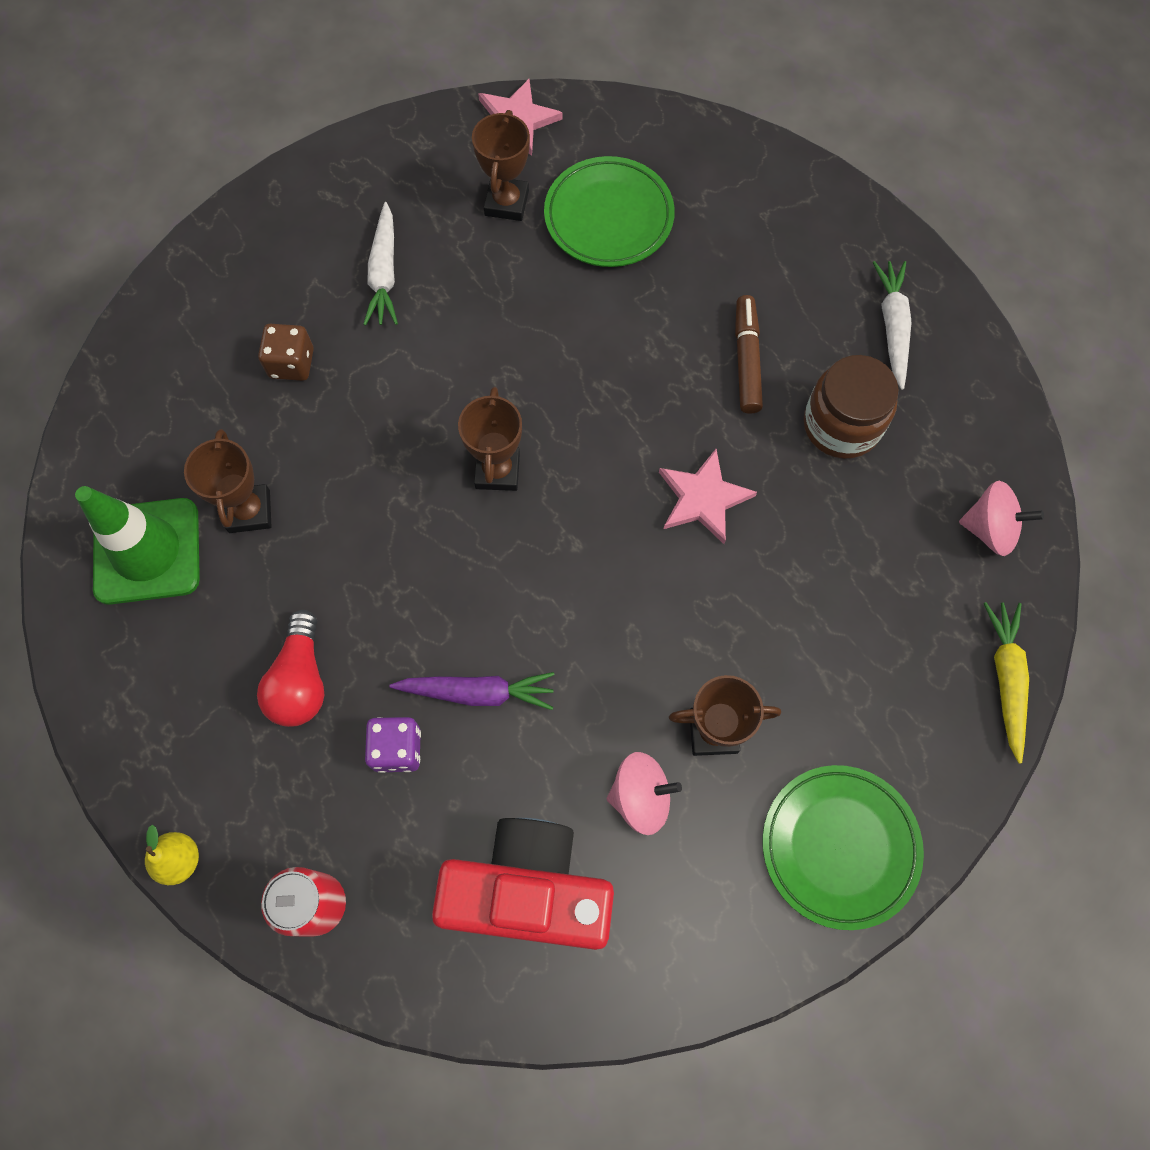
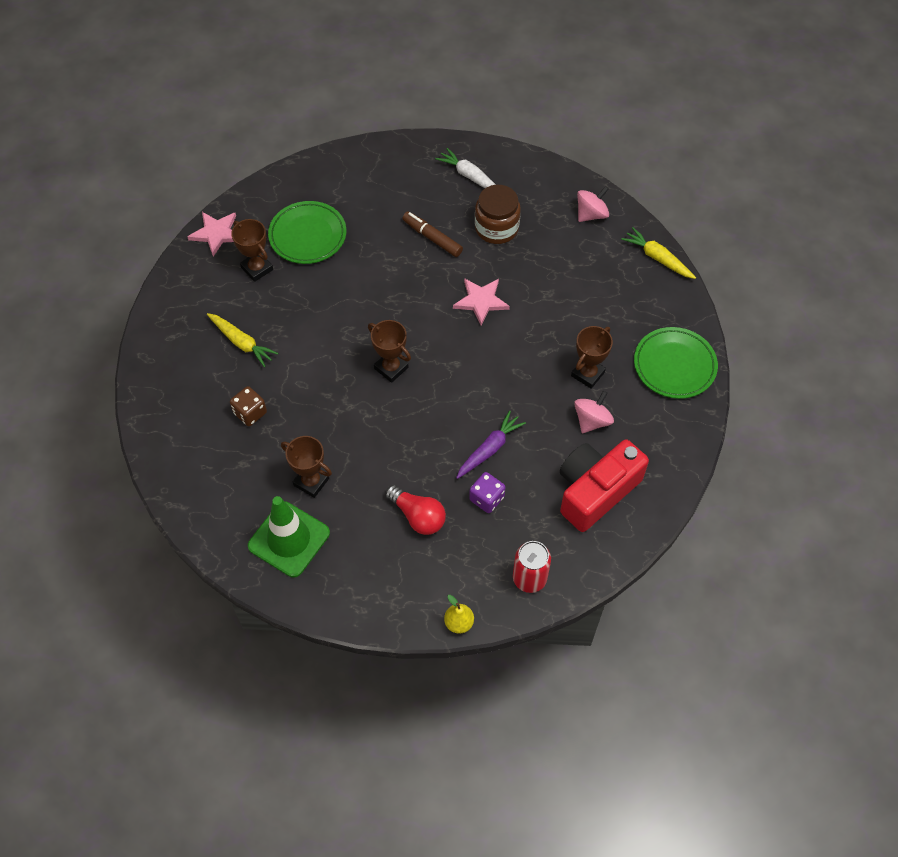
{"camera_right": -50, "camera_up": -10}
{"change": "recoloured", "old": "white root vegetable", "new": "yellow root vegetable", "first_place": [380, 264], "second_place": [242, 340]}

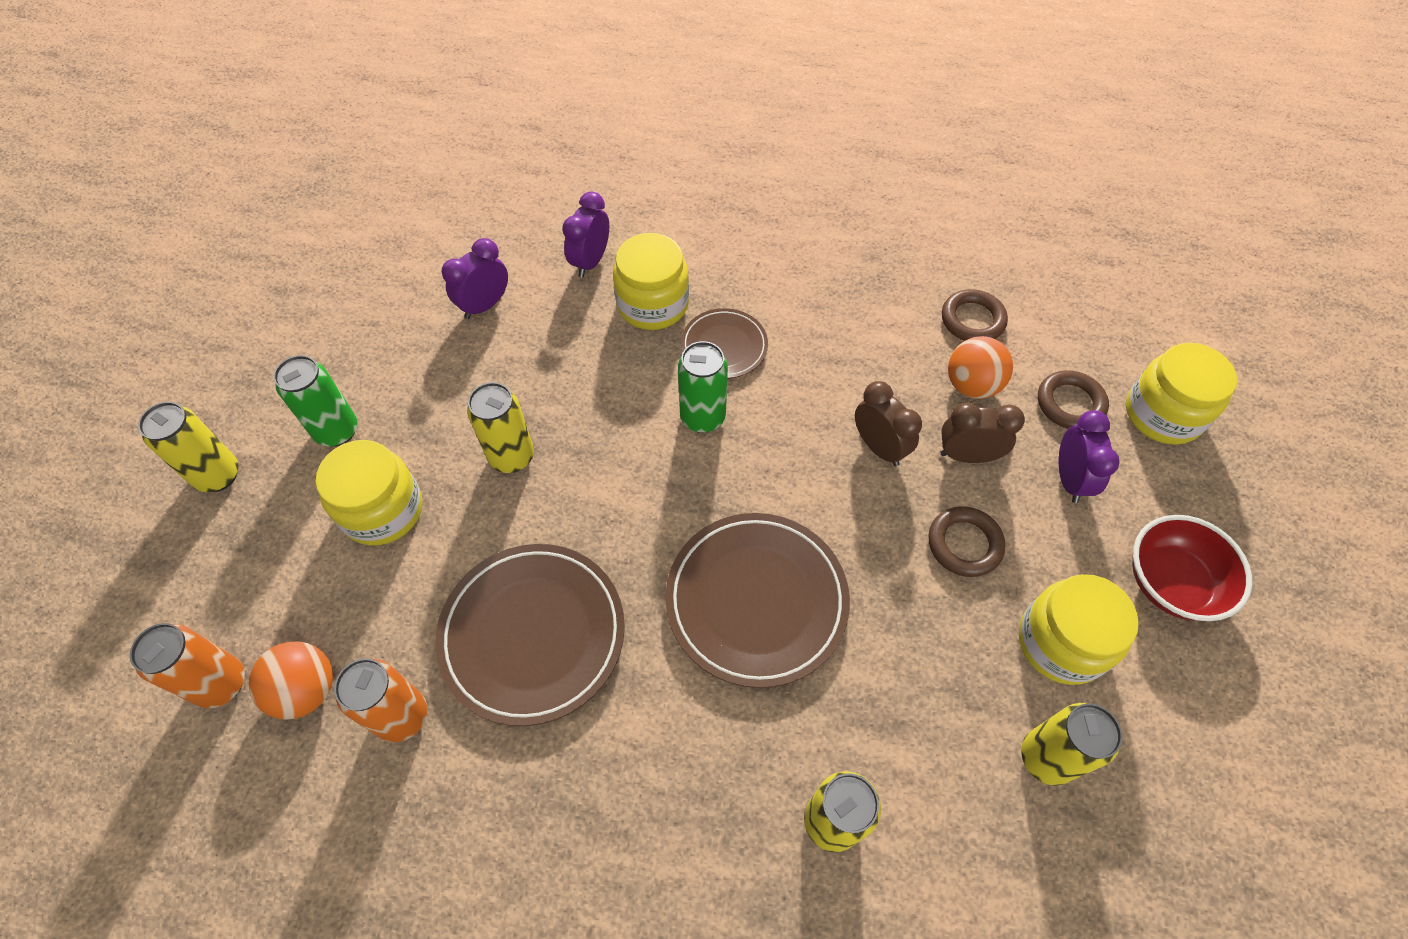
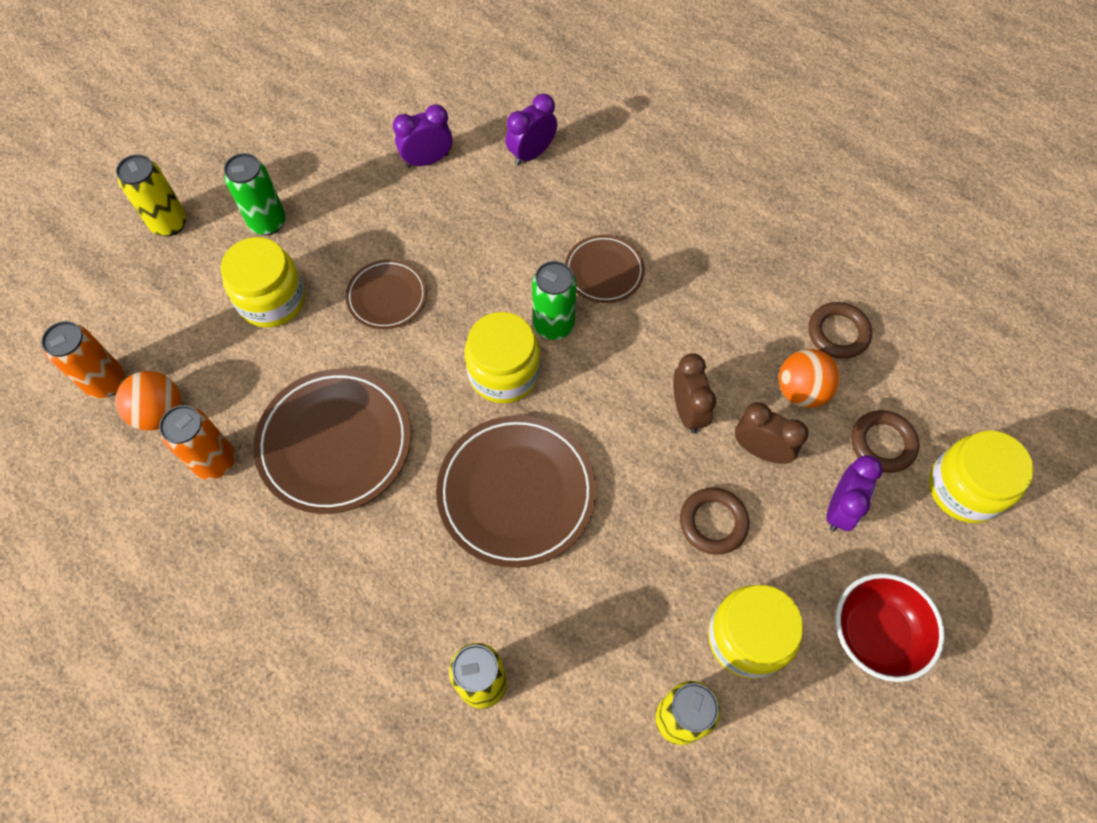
{"camera_right": 25, "camera_up": 5}
{"change": "moved", "old": "yellow preserve jar", "first_place": [651, 281], "second_place": [502, 357]}
{"change": "replaced", "old": "yellow tin", "new": "brown dinner plate", "first_place": [500, 427], "second_place": [386, 294]}

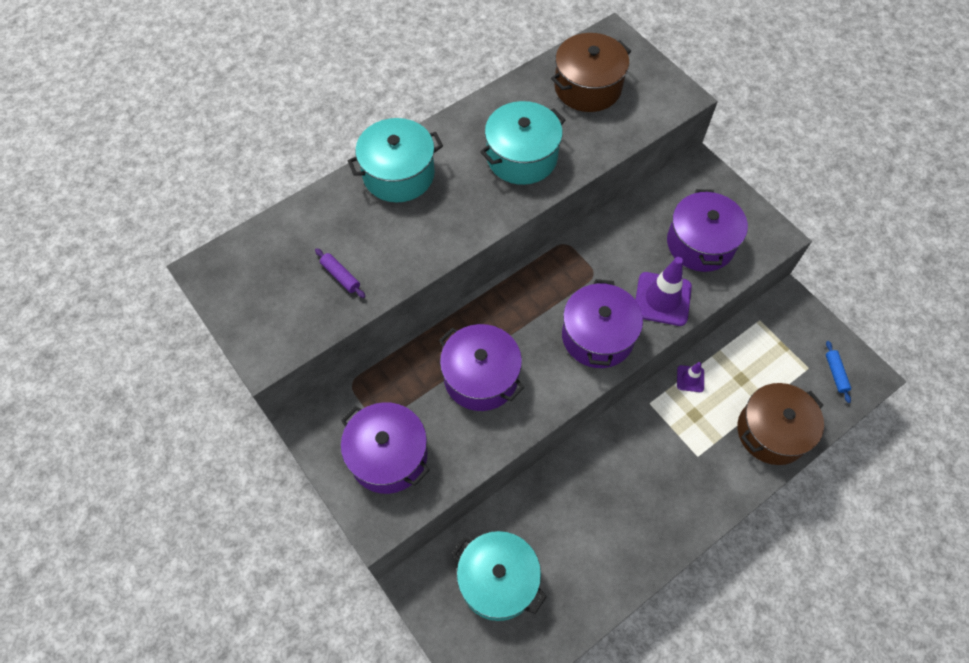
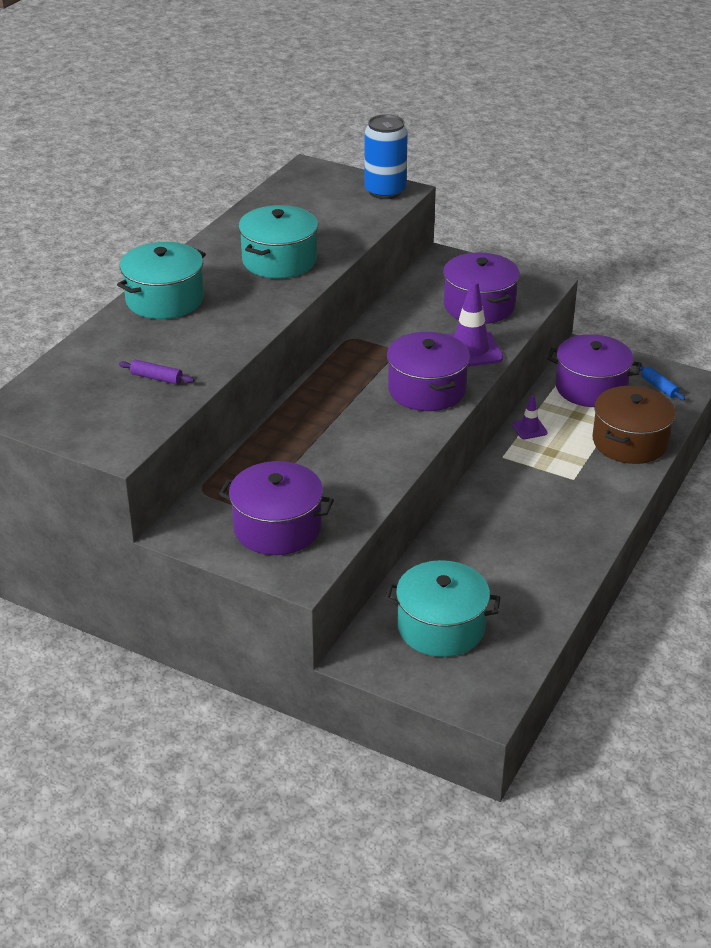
{"camera_right": -25, "camera_up": -25}
{"change": "removed", "old": "brown pot", "first_place": [591, 72]}
{"change": "added", "new": "cobalt tin", "second_place": [386, 156]}
{"change": "moved", "old": "royal purple pot", "first_place": [481, 367], "second_place": [594, 370]}

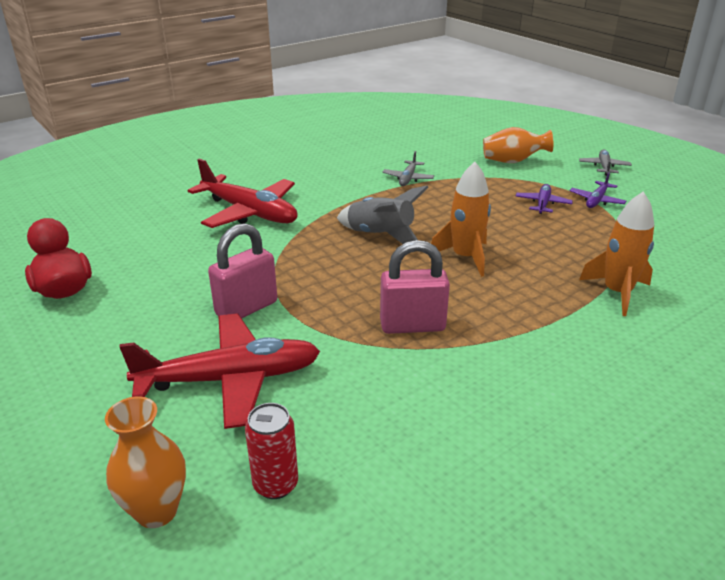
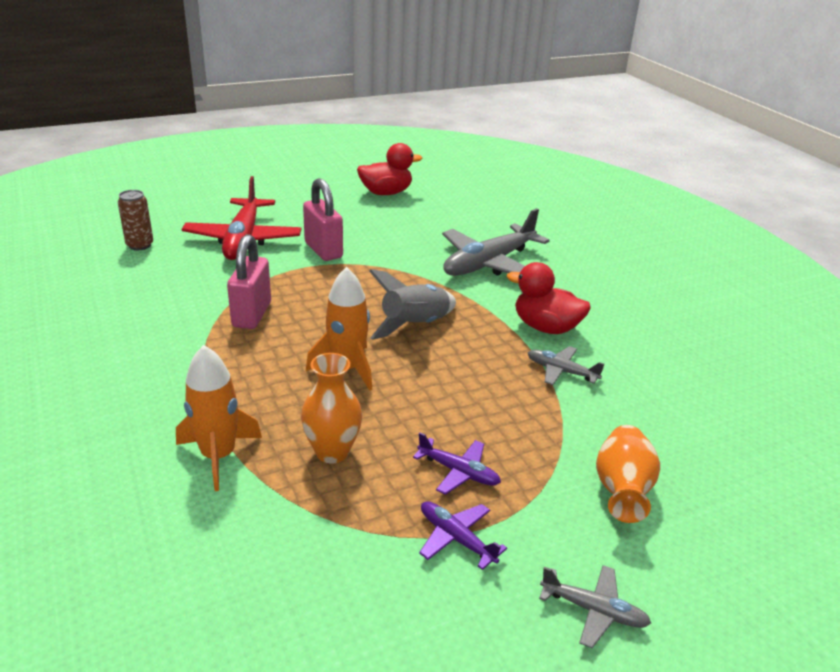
{"camera_right": 100, "camera_up": 0}
{"change": "added", "new": "scarlet duck", "second_place": [549, 298]}
{"change": "moved", "old": "bright orange flower vase", "first_place": [145, 462], "second_place": [331, 408]}
{"change": "recoloured", "old": "scarlet toy plane", "new": "gray toy plane", "first_place": [243, 193], "second_place": [496, 242]}
{"change": "recoloured", "old": "scarlet tin", "new": "brown tin", "first_place": [271, 451], "second_place": [135, 220]}

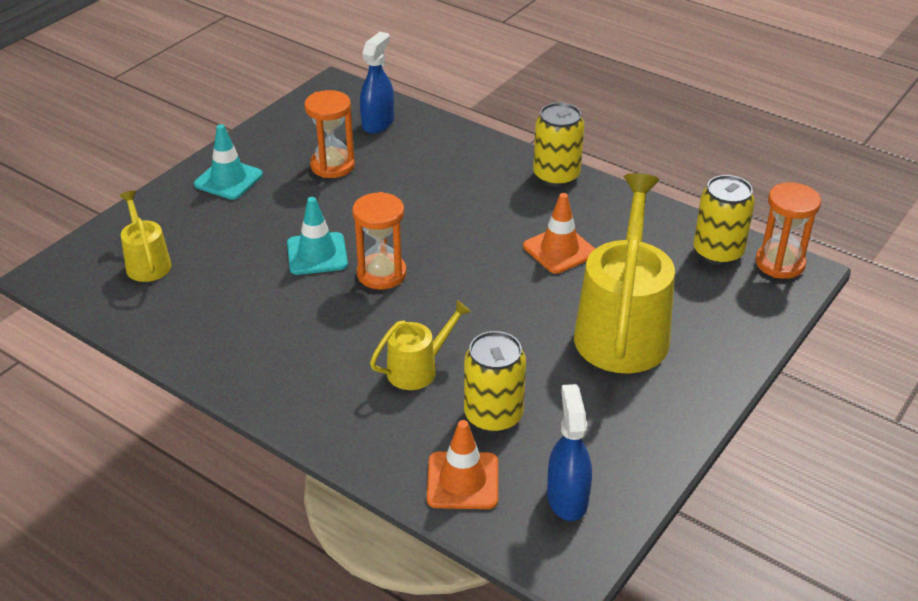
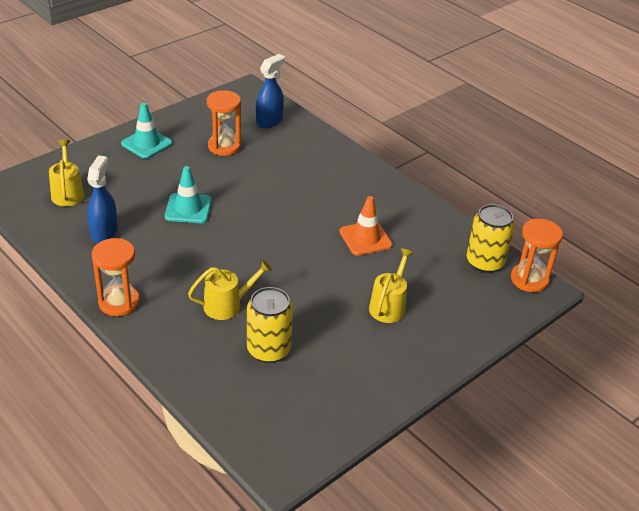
{"camera_right": 10, "camera_up": 0}
{"change": "removed", "old": "bright orange road cone", "first_place": [462, 464]}
{"change": "removed", "old": "yellow tin", "first_place": [558, 145]}
{"change": "moved", "old": "bright orange sandglass", "first_place": [379, 241], "second_place": [116, 277]}
{"change": "moved", "old": "cobalt spray cleaner", "first_place": [569, 452], "second_place": [102, 199]}
{"change": "resized", "old": "yellow watering can", "first_place": [624, 273], "second_place": [391, 285], "factor": 0.5}

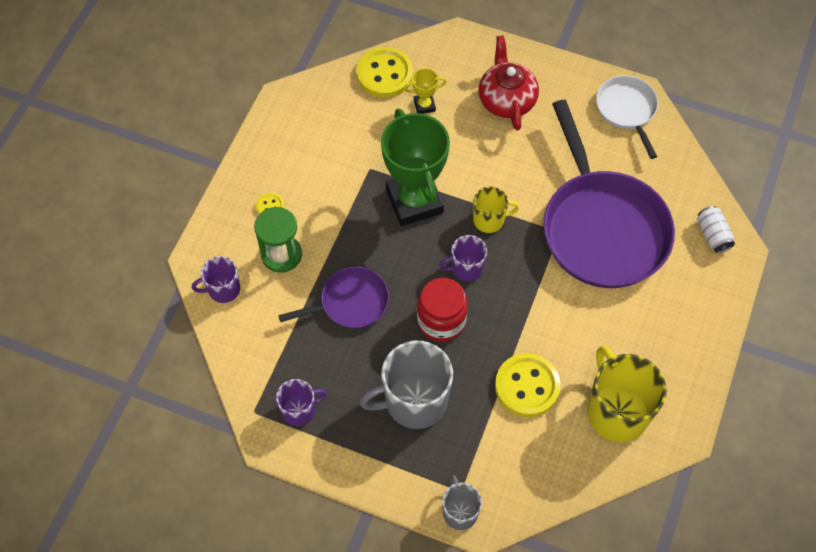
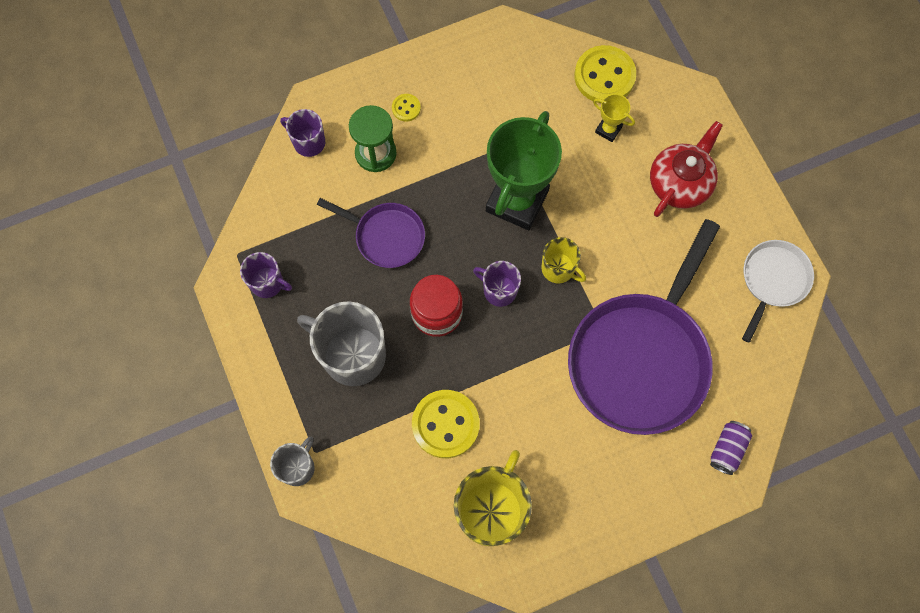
{"camera_right": 45, "camera_up": 10}
{"change": "recoloured", "old": "white tin", "new": "royal purple tin", "first_place": [716, 229], "second_place": [731, 448]}

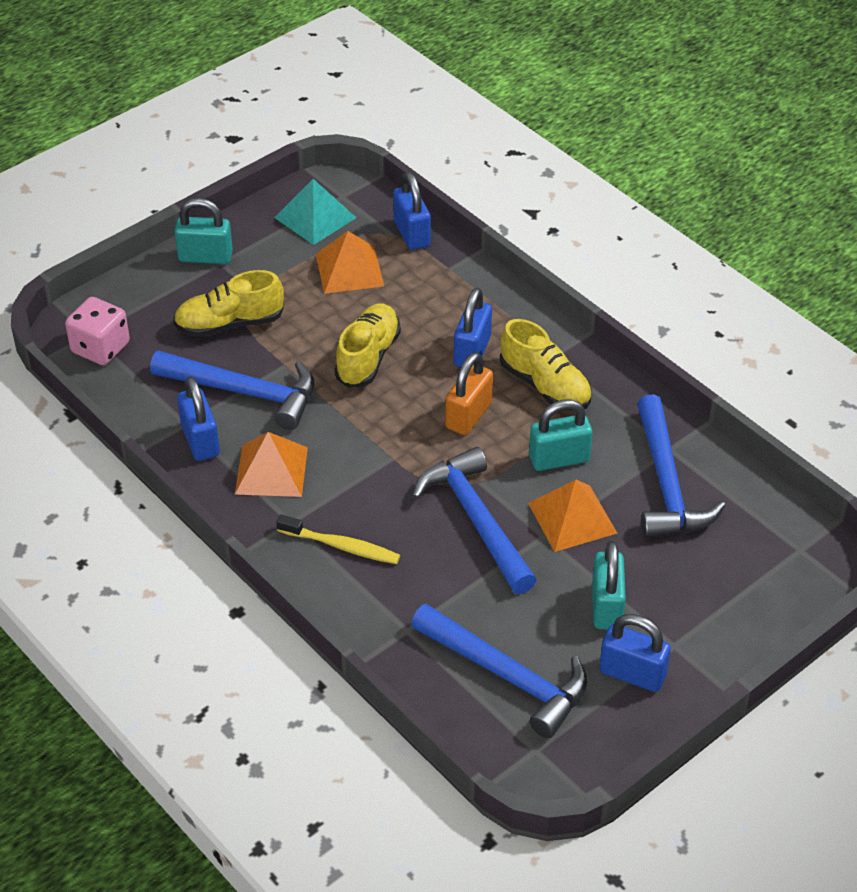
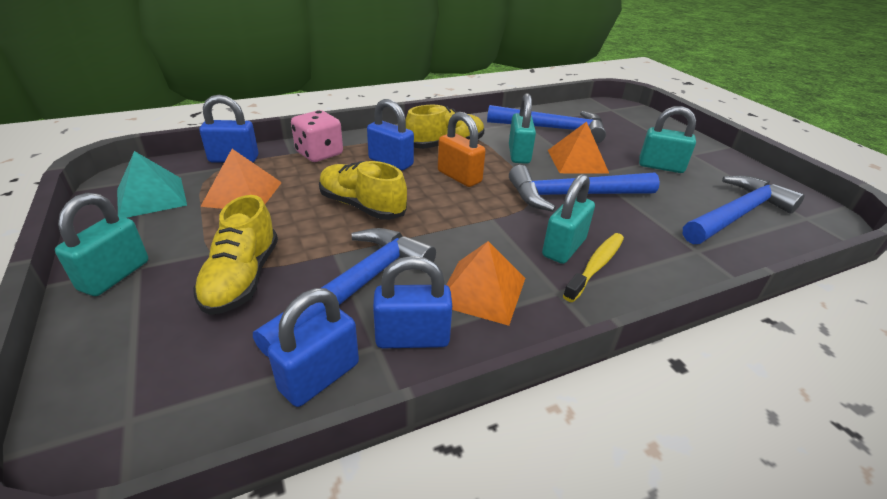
{"camera_right": -75, "camera_up": -10}
{"change": "added", "new": "aqua padlock", "second_place": [568, 219]}
{"change": "moved", "old": "rose-pink die", "first_place": [97, 331], "second_place": [317, 136]}
{"change": "moved", "old": "cobalt padlock", "first_place": [635, 653], "second_place": [313, 347]}

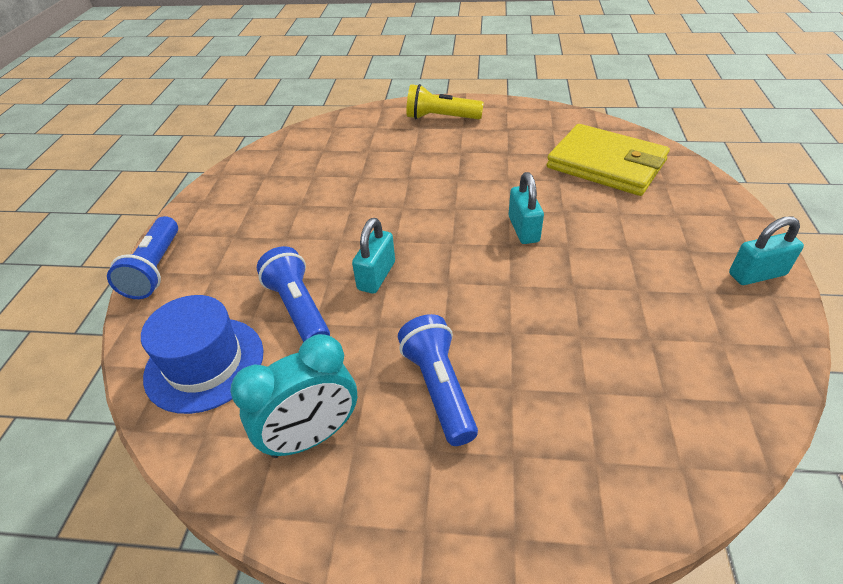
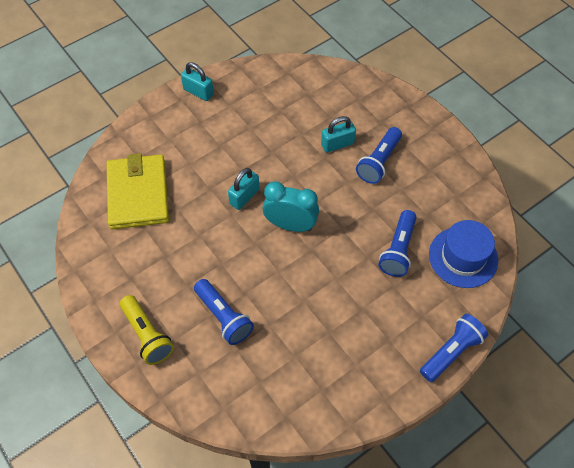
{"camera_right": -135, "camera_up": 15}
{"change": "added", "new": "cobalt flashlight", "second_place": [224, 312]}
{"change": "moved", "old": "aqua bedside clock", "first_place": [293, 396], "second_place": [290, 206]}
{"change": "moved", "old": "aqua padlock", "first_place": [373, 256], "second_place": [338, 134]}

